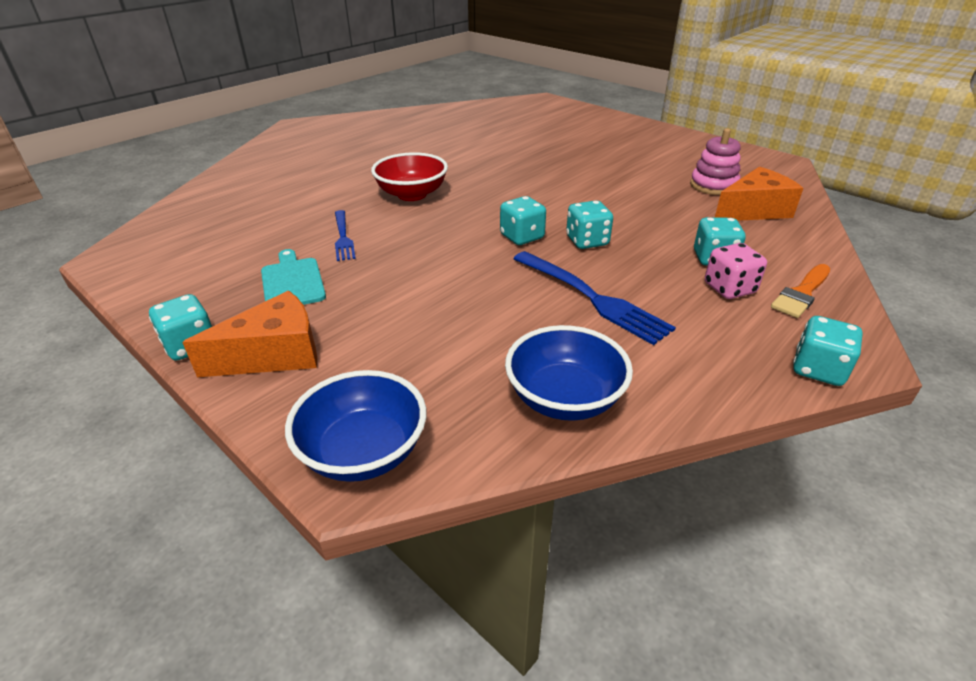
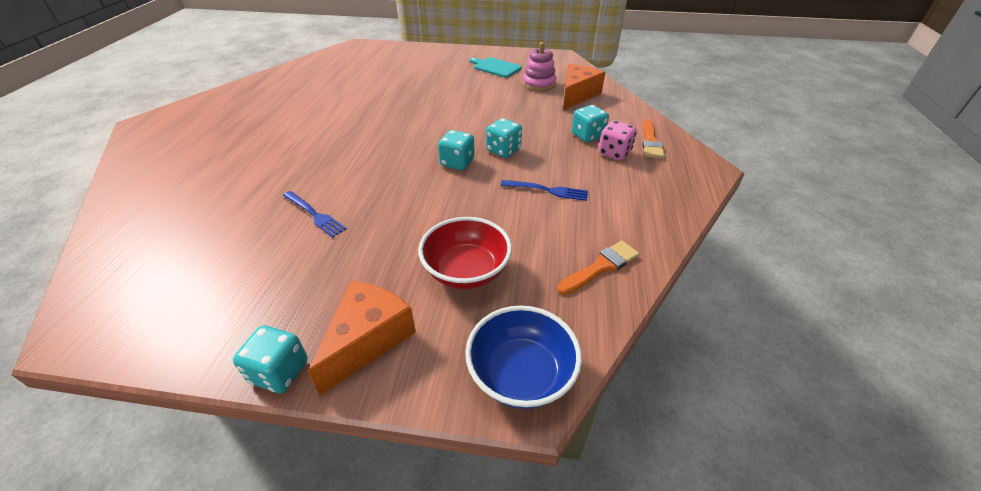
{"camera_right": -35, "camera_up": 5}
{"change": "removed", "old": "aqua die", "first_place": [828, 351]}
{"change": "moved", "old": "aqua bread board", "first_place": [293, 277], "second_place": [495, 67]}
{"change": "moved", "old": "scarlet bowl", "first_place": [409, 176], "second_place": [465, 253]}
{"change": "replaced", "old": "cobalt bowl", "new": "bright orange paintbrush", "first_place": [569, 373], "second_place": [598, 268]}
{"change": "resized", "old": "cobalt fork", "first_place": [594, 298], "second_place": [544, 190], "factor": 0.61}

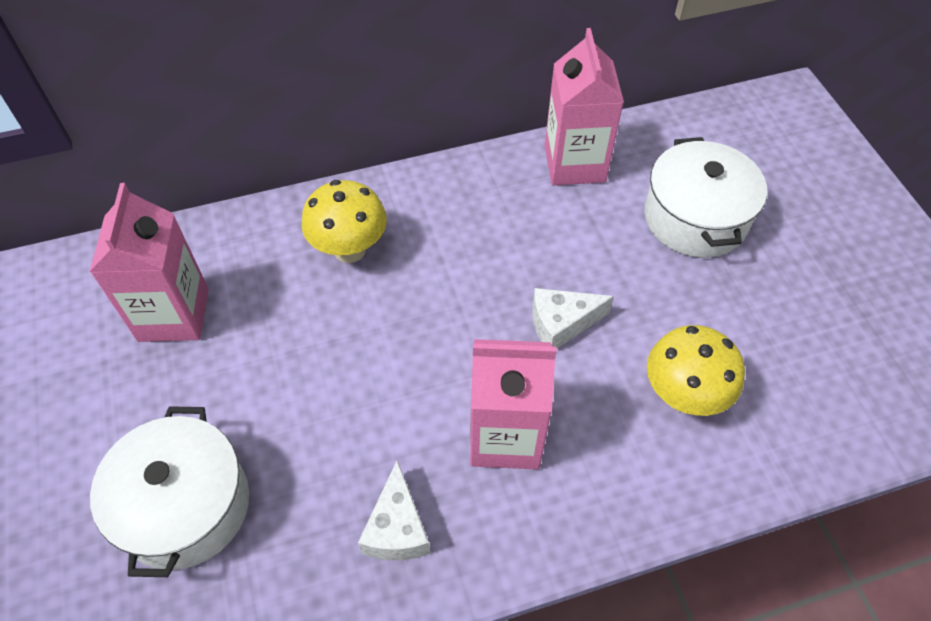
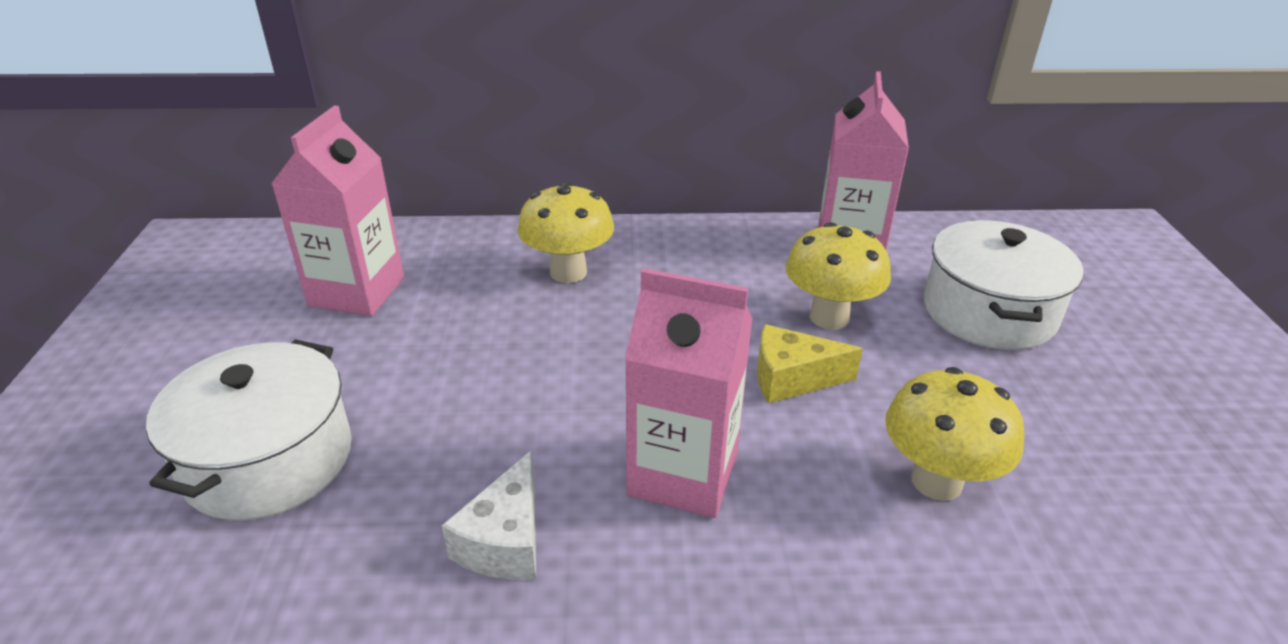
{"camera_right": 15, "camera_up": -20}
{"change": "added", "new": "yellow toadstool", "second_place": [838, 276]}
{"change": "recoloured", "old": "white piece of cheese", "new": "yellow piece of cheese", "first_place": [573, 318], "second_place": [810, 363]}

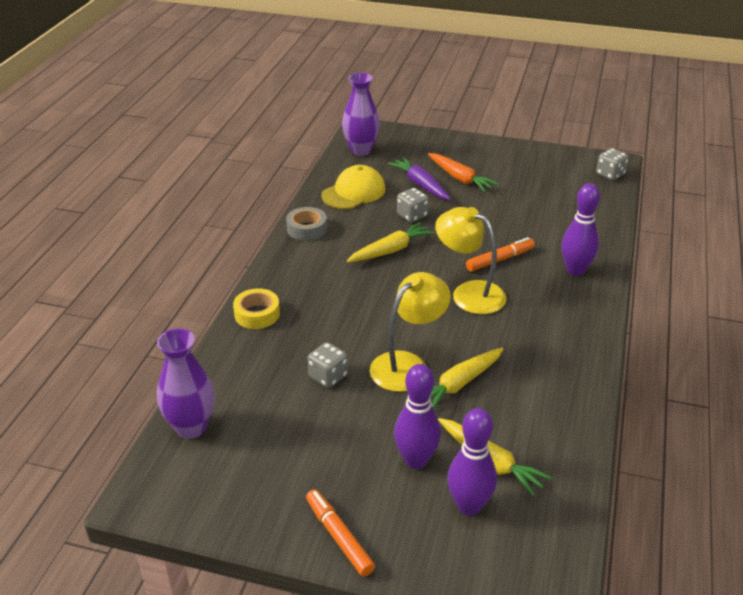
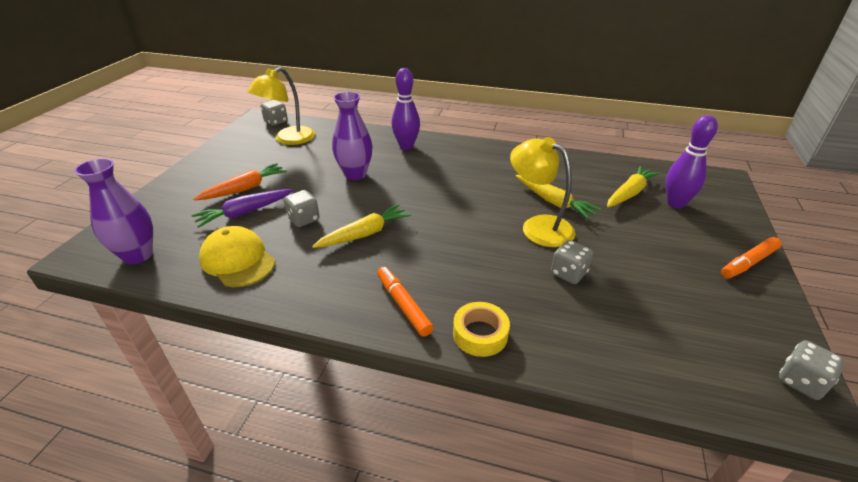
{"camera_right": -90, "camera_up": 0}
{"change": "removed", "old": "gray tape", "first_place": [306, 224]}
{"change": "removed", "old": "royal purple bowling pin", "first_place": [417, 416]}
{"change": "added", "new": "gray die", "second_place": [812, 370]}
{"change": "moved", "old": "royal purple flower vase", "first_place": [186, 384], "second_place": [352, 136]}
{"change": "moved", "old": "yellow lamp", "first_place": [471, 260], "second_place": [281, 106]}
{"change": "moved", "old": "bright orange marker", "first_place": [500, 254], "second_place": [405, 302]}
{"change": "turned", "old": "yellow root vegetable", "first_place": [390, 242], "second_place": [361, 226], "degrees": 90}

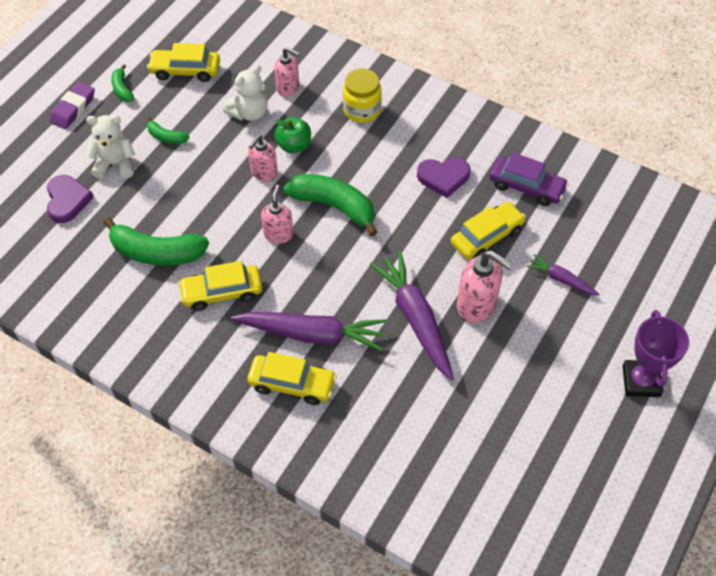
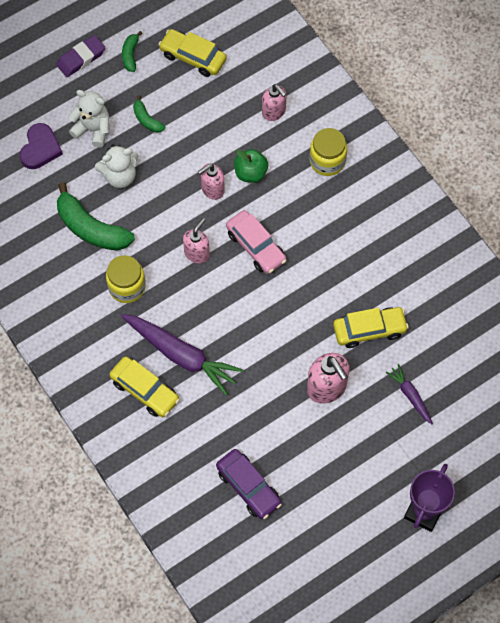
{"camera_right": 25, "camera_up": 10}
{"change": "removed", "old": "royal purple root vegetable", "first_place": [412, 316]}
{"change": "removed", "old": "royal purple heart", "first_place": [444, 178]}
{"change": "moved", "old": "white teddy", "first_place": [245, 93], "second_place": [116, 166]}
{"change": "moved", "old": "royal purple car", "first_place": [529, 179], "second_place": [249, 484]}
{"change": "replaced", "old": "yellow car", "new": "yellow preserve jar", "first_place": [220, 286], "second_place": [126, 279]}
{"change": "replaced", "old": "emerald toy banana", "new": "rose-pink car", "first_place": [330, 205], "second_place": [256, 242]}

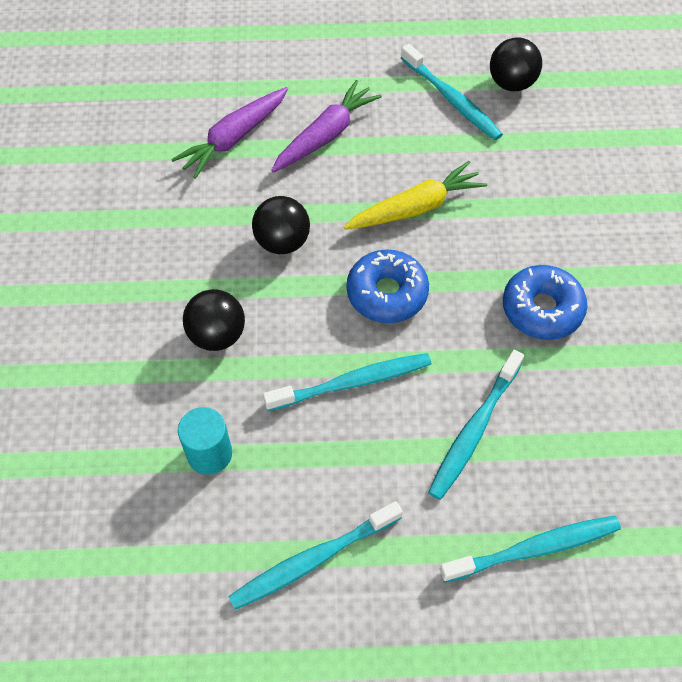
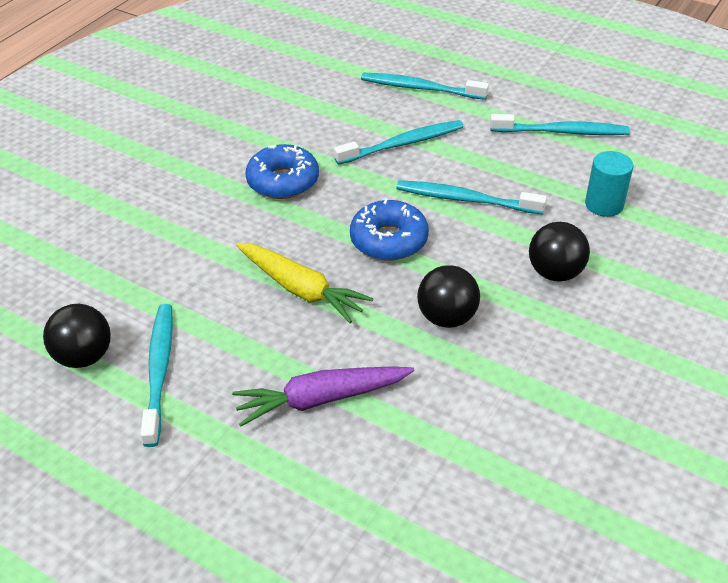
{"camera_right": -145, "camera_up": -15}
{"change": "removed", "old": "royal purple root vegetable", "first_place": [229, 133]}
{"change": "turned", "old": "yellow root vegetable", "first_place": [415, 195], "second_place": [304, 283], "degrees": -150}

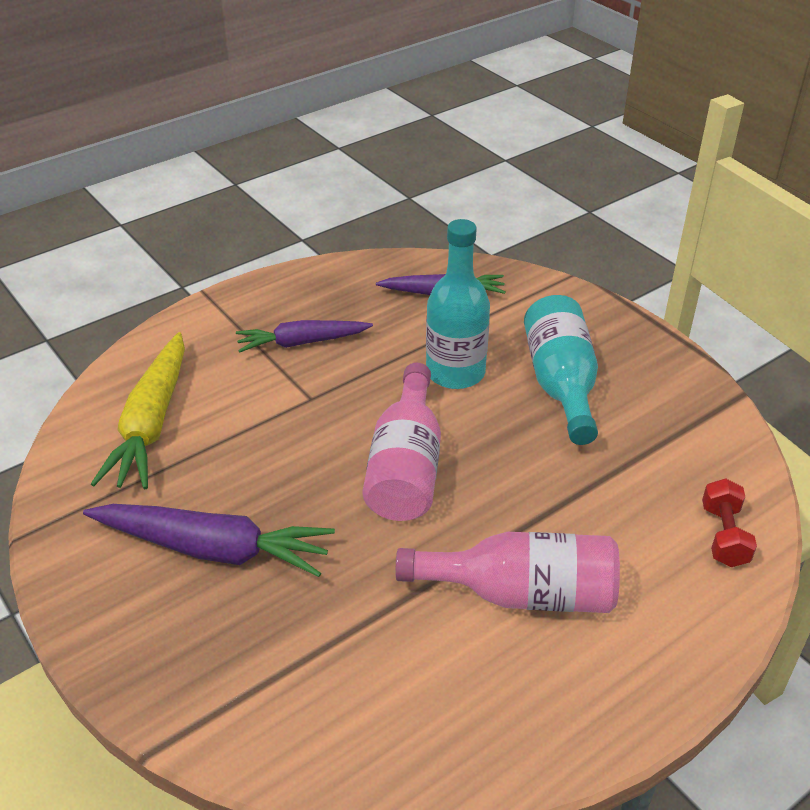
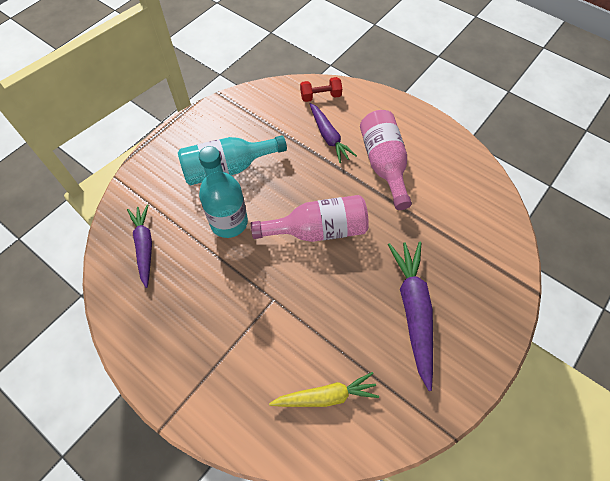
{"camera_right": -105, "camera_up": 20}
{"change": "moved", "old": "royal purple root vegetable", "first_place": [304, 336], "second_place": [333, 133]}
{"change": "resized", "old": "yellow root vegetable", "first_place": [138, 410], "second_place": [324, 389], "factor": 0.66}

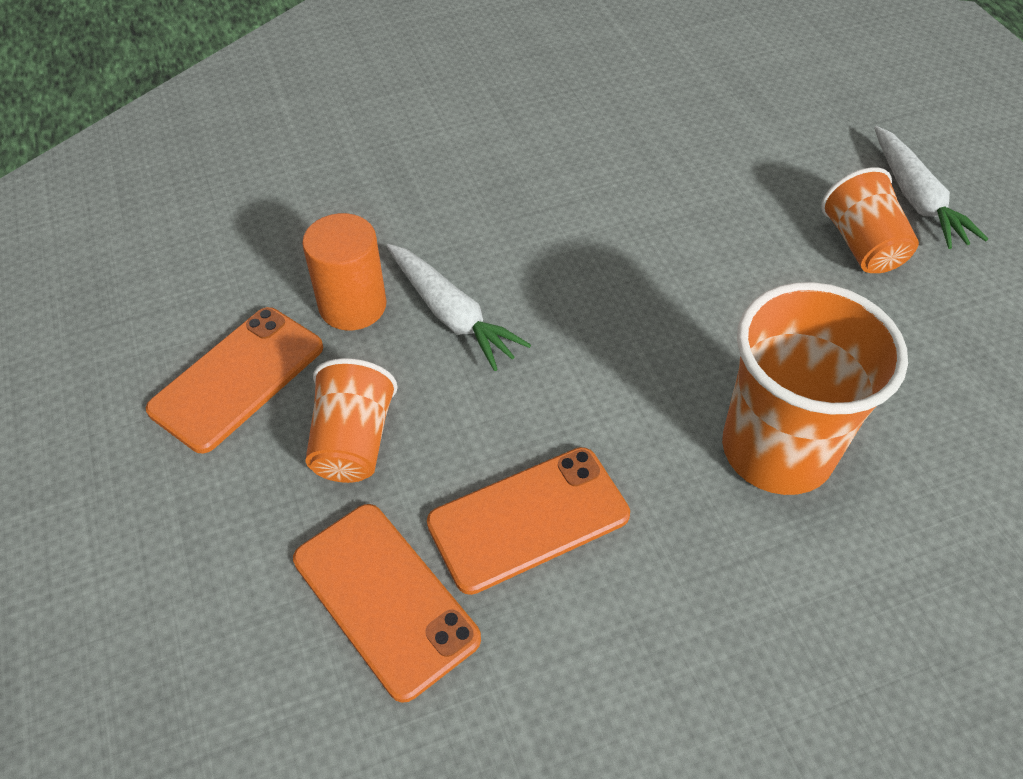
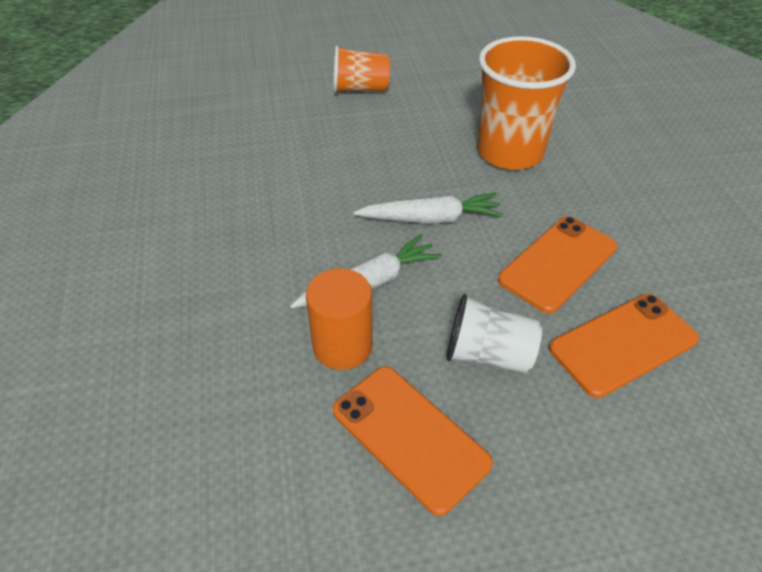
{"camera_right": -80, "camera_up": -5}
{"change": "moved", "old": "white root vegetable", "first_place": [931, 187], "second_place": [428, 208]}
{"change": "recoloured", "old": "bright orange beaker", "new": "white beaker", "first_place": [351, 420], "second_place": [494, 333]}
{"change": "turned", "old": "bright orange phone", "first_place": [528, 521], "second_place": [557, 265], "degrees": 60}

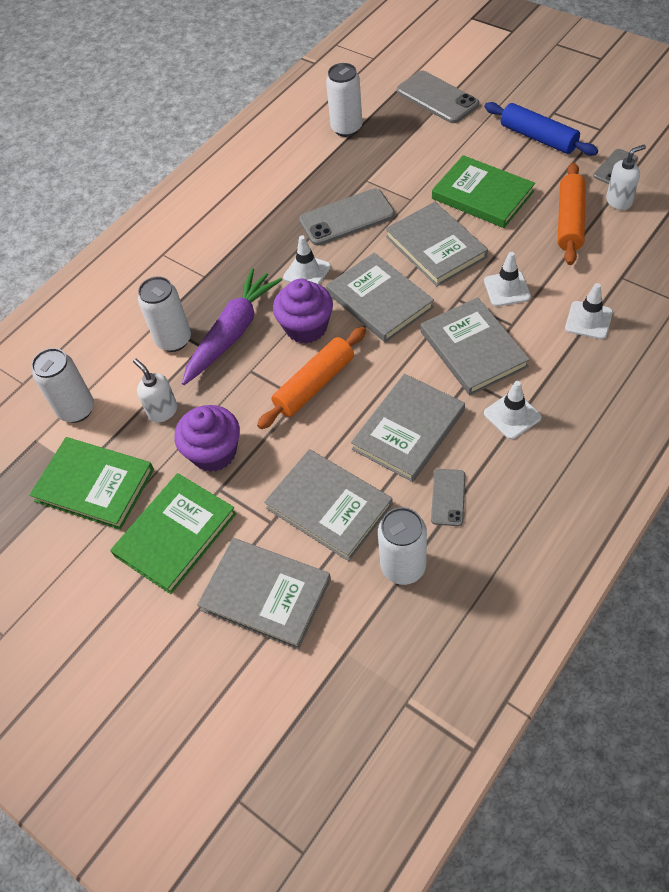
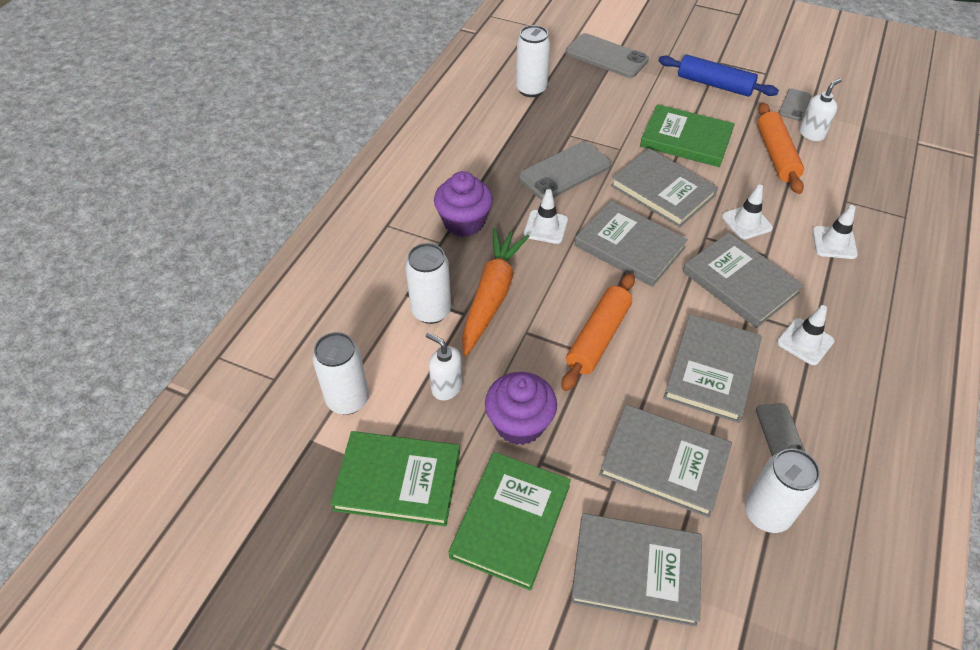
{"camera_right": -20, "camera_up": -5}
{"change": "moved", "old": "royal purple fairy cake", "first_place": [303, 311], "second_place": [463, 204]}
{"change": "recoloured", "old": "royal purple root vegetable", "new": "bright orange root vegetable", "first_place": [232, 326], "second_place": [496, 292]}

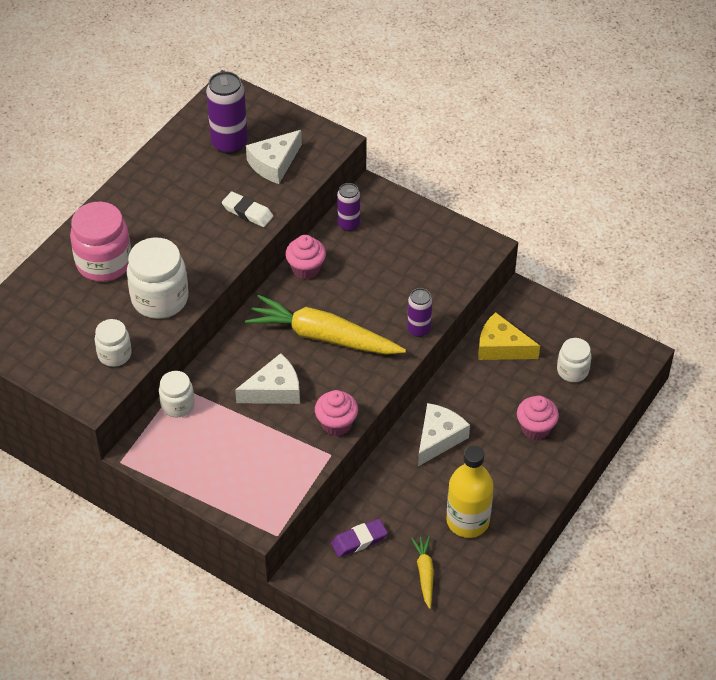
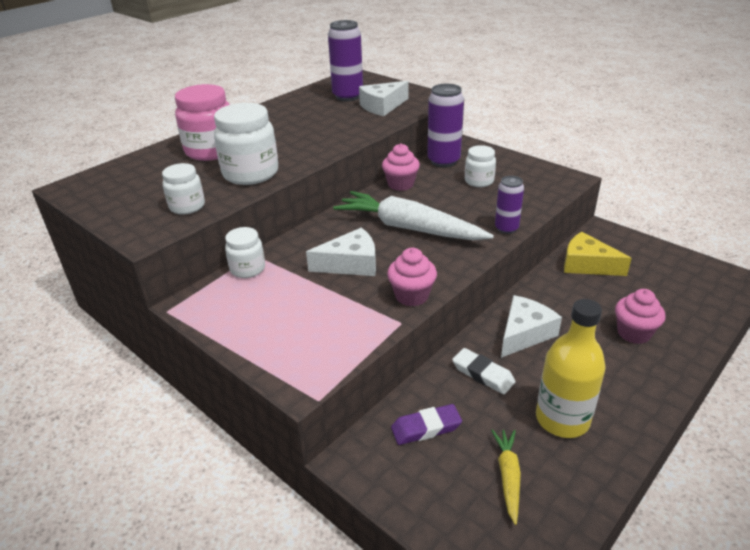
{"camera_right": 10, "camera_up": -15}
{"change": "moved", "old": "white gum eraser", "first_place": [247, 209], "second_place": [483, 371]}
{"change": "moved", "old": "white preserve jar", "first_place": [574, 360], "second_place": [480, 166]}
{"change": "recoloured", "old": "yellow root vegetable", "new": "white root vegetable", "first_place": [325, 325], "second_place": [413, 215]}
{"change": "resized", "old": "royal purple tin", "first_place": [348, 207], "second_place": [445, 125], "factor": 1.65}

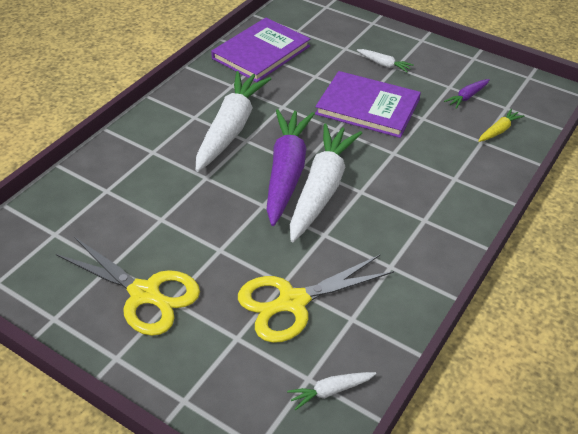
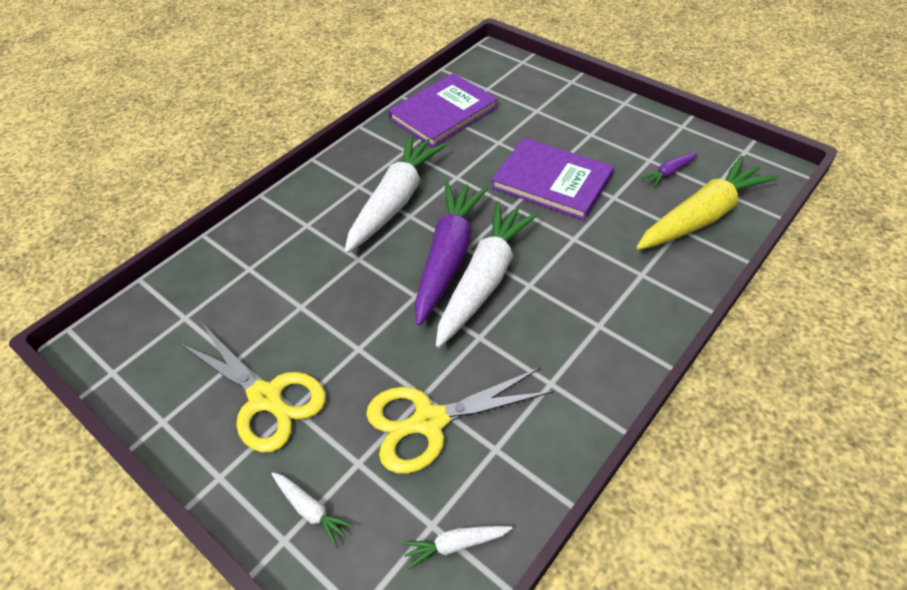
{"camera_right": 10, "camera_up": 5}
{"change": "moved", "old": "white root vegetable", "first_place": [385, 61], "second_place": [313, 510]}
{"change": "resized", "old": "yellow root vegetable", "first_place": [501, 125], "second_place": [707, 203], "factor": 2.35}

